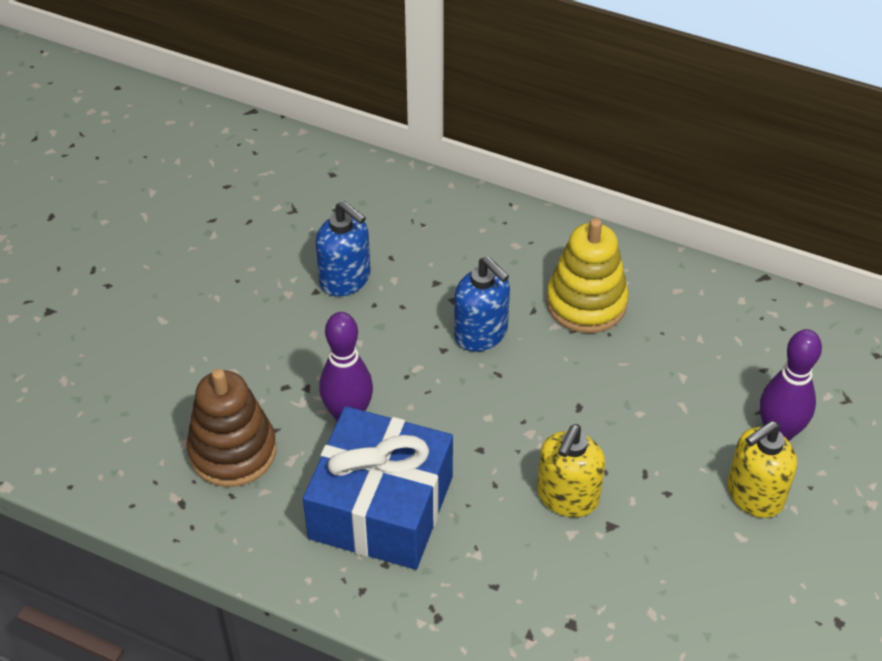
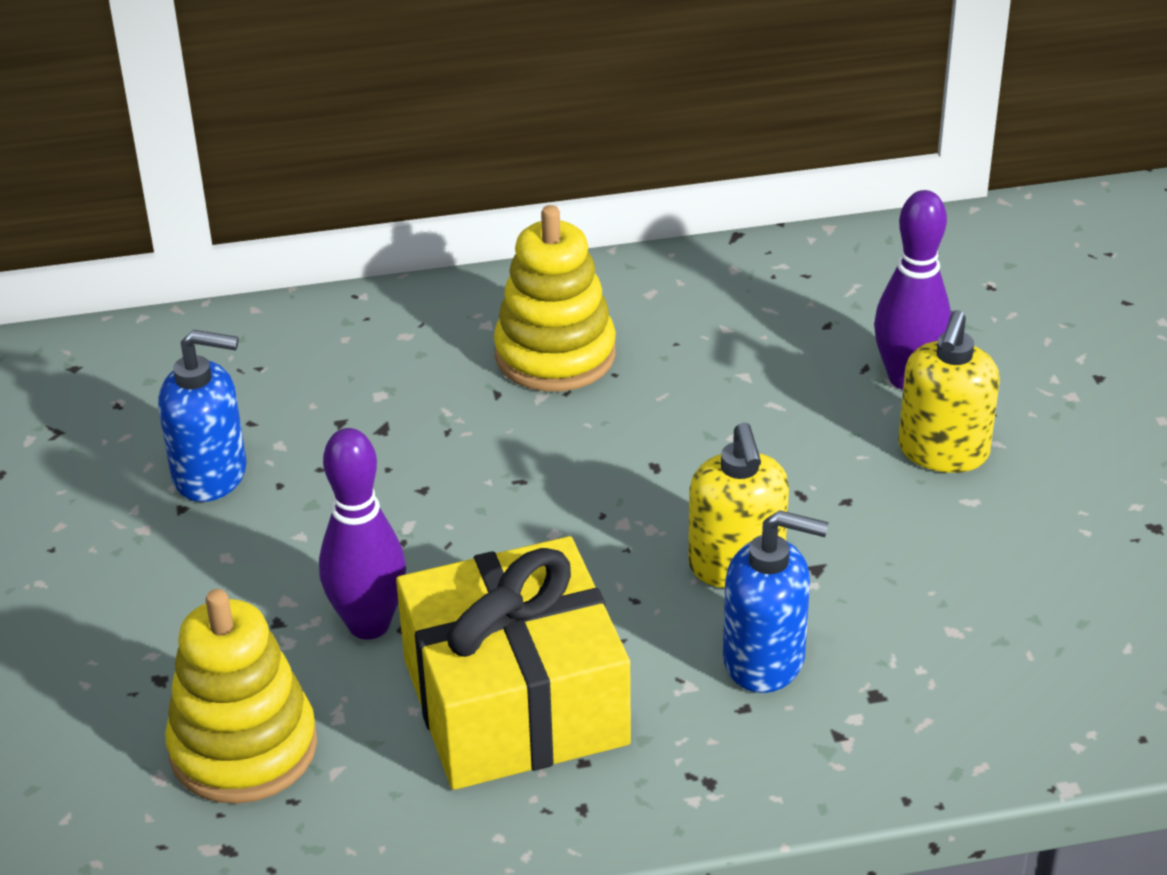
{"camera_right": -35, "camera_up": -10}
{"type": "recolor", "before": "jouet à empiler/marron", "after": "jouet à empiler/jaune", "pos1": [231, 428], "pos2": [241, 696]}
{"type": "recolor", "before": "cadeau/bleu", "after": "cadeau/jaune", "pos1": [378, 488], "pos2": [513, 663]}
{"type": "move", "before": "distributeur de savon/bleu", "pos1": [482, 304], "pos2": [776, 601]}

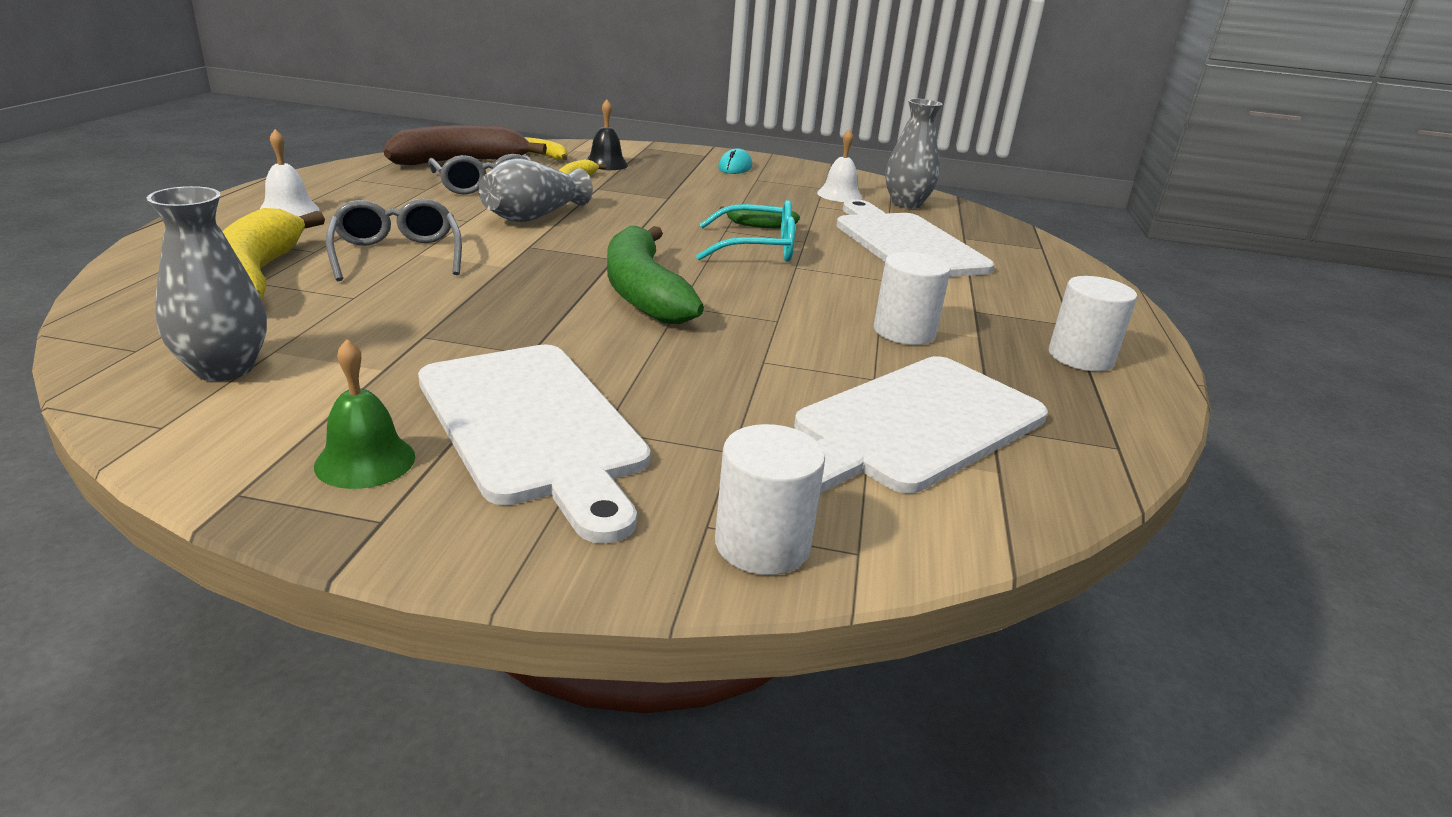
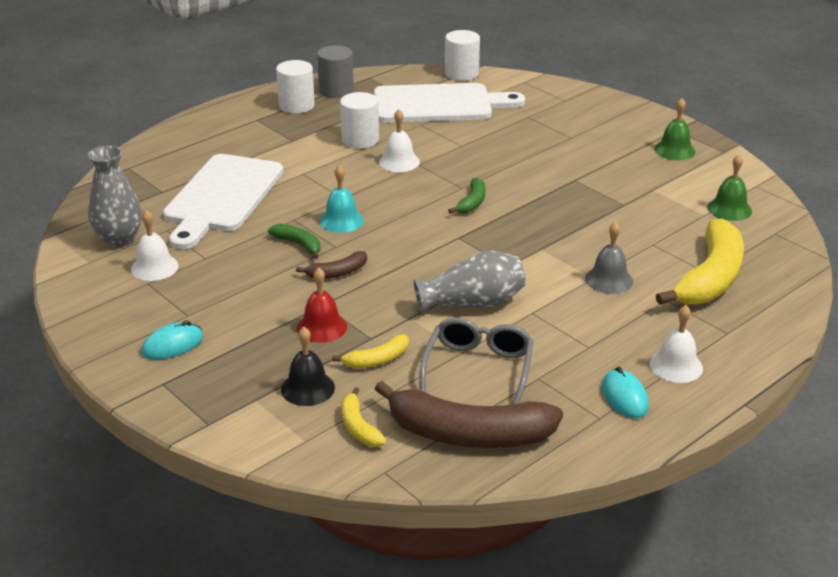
{"camera_right": -140, "camera_up": 5}
{"type": "insert", "after": "banane/marron", "pos2": [331, 265]}
{"type": "insert", "after": "cloche/rouge", "pos2": [322, 305]}
{"type": "insert", "after": "cylindre/gris", "pos2": [335, 71]}
{"type": "replace", "before": "lunettes/turquoise", "after": "cloche/turquoise", "pos1": [745, 231], "pos2": [342, 199]}
{"type": "insert", "after": "cloche/blanc", "pos2": [399, 140]}
{"type": "move", "before": "cylindre/blanc", "pos1": [770, 499], "pos2": [462, 55]}
{"type": "resize", "before": "banane/vert", "pos1": [655, 275], "pos2": [467, 196], "scale": 0.47}
{"type": "replace", "before": "lunettes/gris", "after": "cloche/gris", "pos1": [394, 239], "pos2": [609, 258]}
{"type": "insert", "after": "souris/turquoise", "pos2": [625, 392]}
{"type": "replace", "before": "vase/gris", "after": "cloche/vert", "pos1": [207, 283], "pos2": [729, 187]}
{"type": "delete", "before": "planche à découper/blanc", "pos1": [534, 444]}

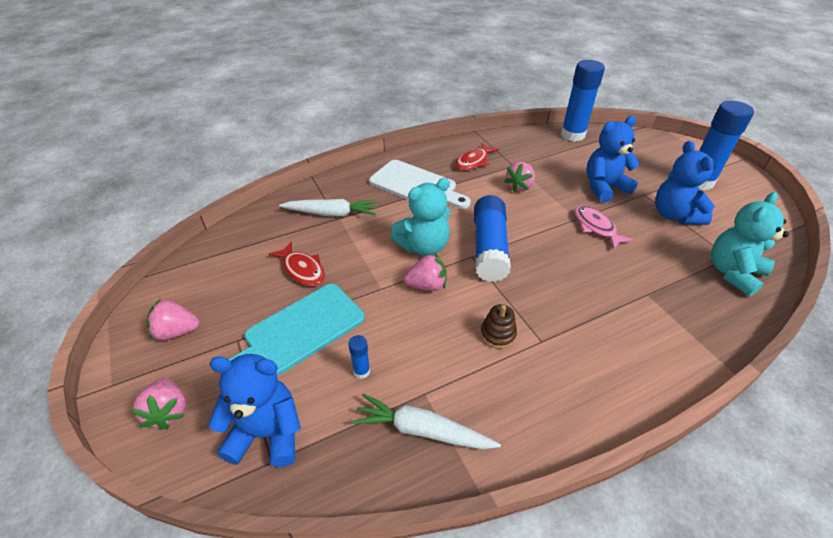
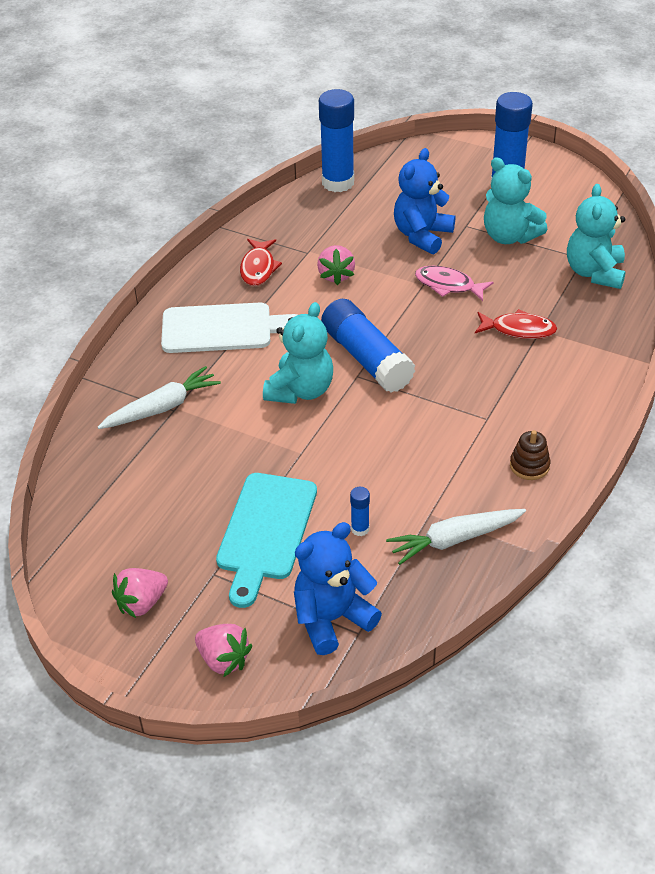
{"camera_right": -35, "camera_up": 0}
{"type": "move", "before": "poisson/rouge", "pos1": [297, 263], "pos2": [516, 324]}
{"type": "recolor", "before": "ours en peluche/bleu", "after": "ours en peluche/turquoise", "pos1": [685, 183], "pos2": [515, 200]}
{"type": "move", "before": "jouet à empiler/marron", "pos1": [498, 326], "pos2": [530, 455]}
{"type": "delete", "before": "fraise/rose", "pos1": [425, 272]}

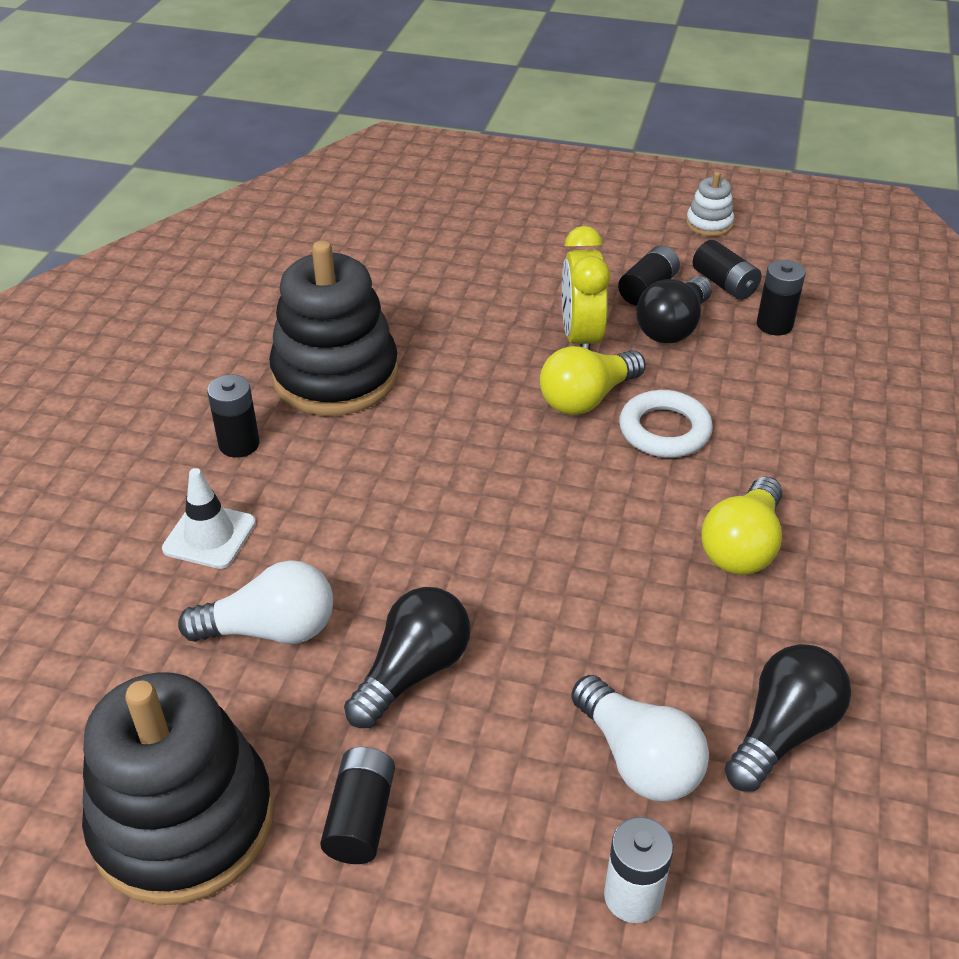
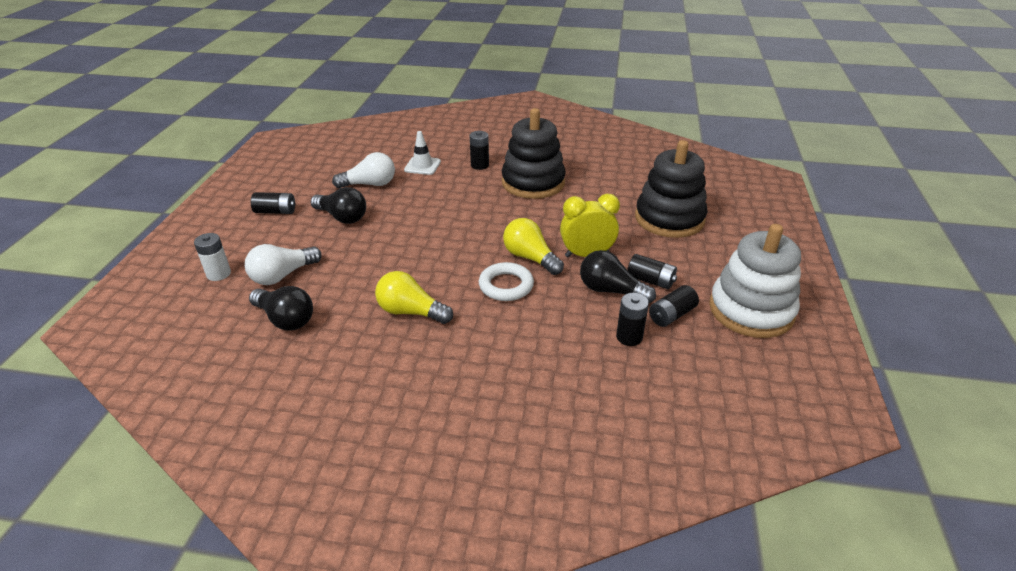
{"camera_right": 85, "camera_up": -5}
{"type": "rotate", "before": "ampoule/blanc", "pos1": [255, 602], "pos2": [363, 170], "turn": -90}
{"type": "move", "before": "jouet à empiler/noir", "pos1": [178, 788], "pos2": [671, 189]}
{"type": "resize", "before": "jouet à empiler/blanc", "pos1": [710, 204], "pos2": [755, 281], "scale": 2.29}

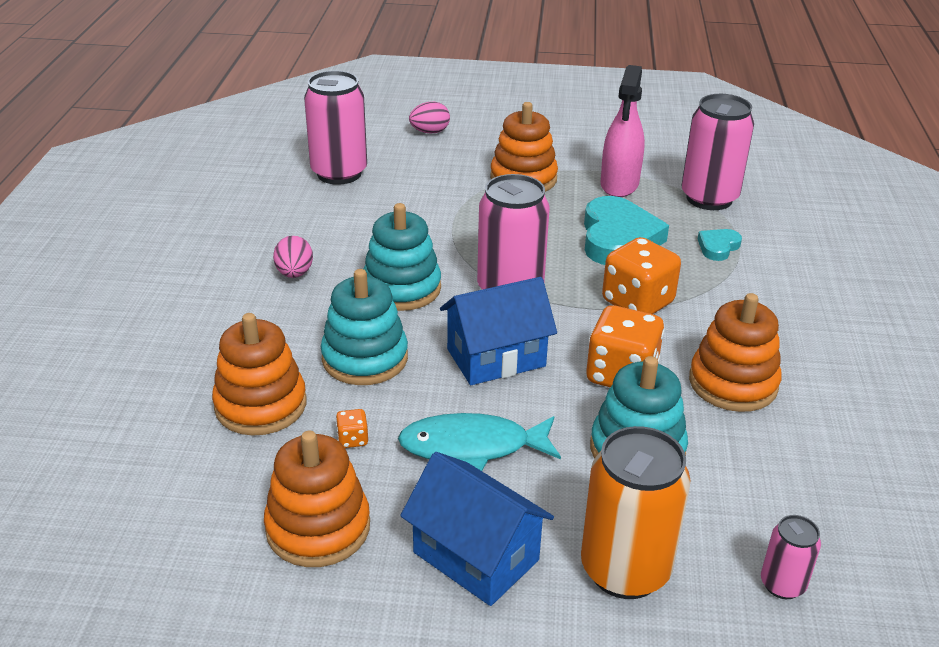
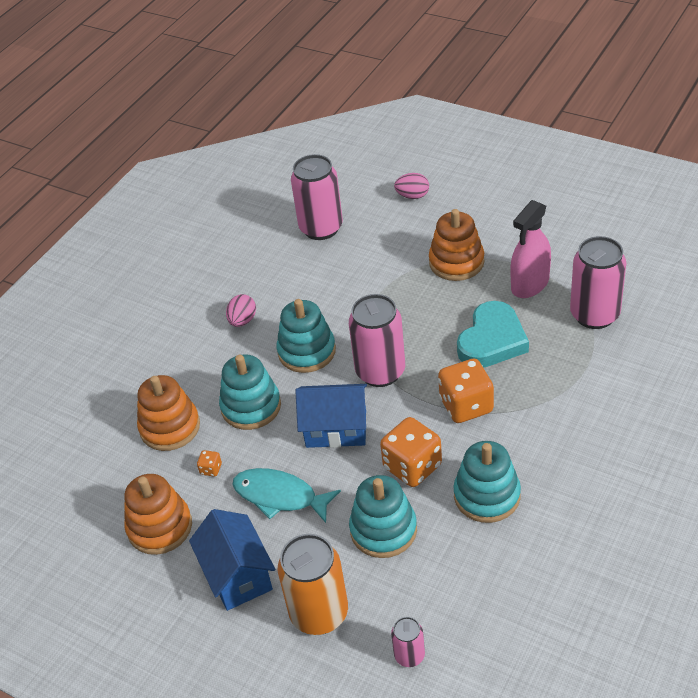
{"camera_right": 30, "camera_up": 10}
{"type": "recolor", "before": "jouet à empiler/orange", "after": "jouet à empiler/turquoise", "pos1": [735, 352], "pos2": [487, 482]}
{"type": "delete", "before": "cœur/turquoise", "pos1": [720, 245]}

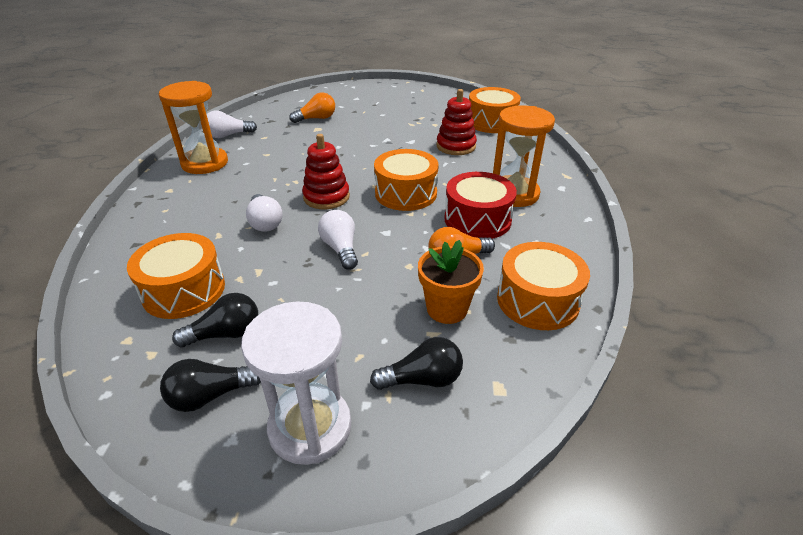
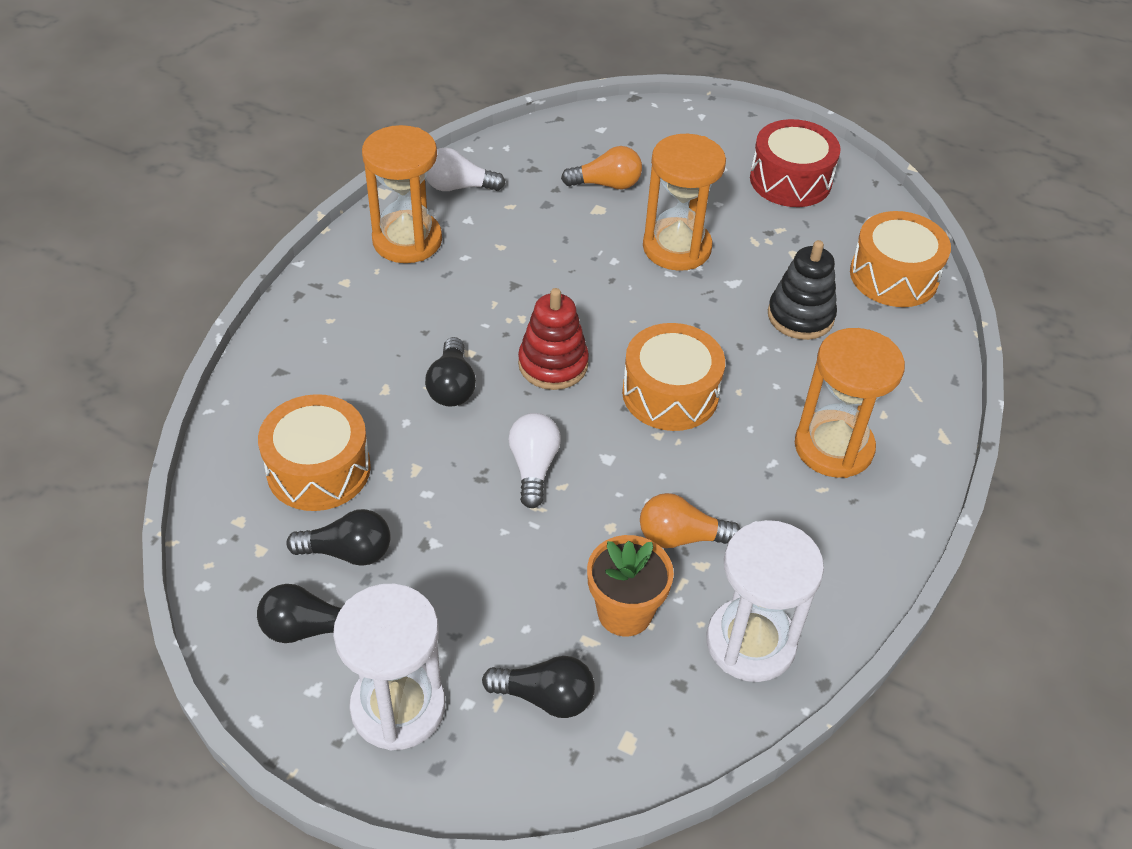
{"camera_right": 20, "camera_up": 10}
{"type": "recolor", "before": "ampoule/blanc", "after": "ampoule/noir", "pos1": [264, 213], "pos2": [450, 372]}
{"type": "insert", "after": "sablier/orange", "pos2": [684, 202]}
{"type": "replace", "before": "tambour/orange", "after": "sablier/blanc", "pos1": [543, 286], "pos2": [765, 601]}
{"type": "move", "before": "tambour/rouge", "pos1": [480, 205], "pos2": [795, 163]}
{"type": "recolor", "before": "jouet à empiler/rouge", "after": "jouet à empiler/noir", "pos1": [456, 122], "pos2": [802, 290]}

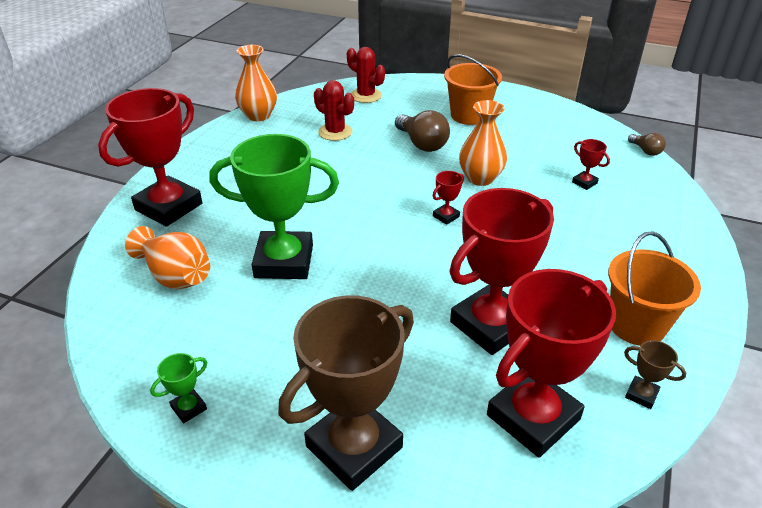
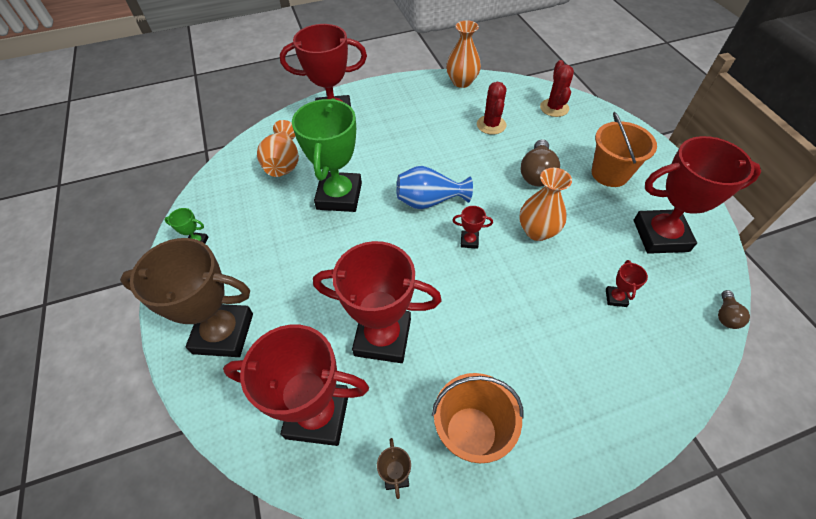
{"camera_right": 50, "camera_up": 15}
{"type": "rotate", "before": "trophée/vert", "pos1": [274, 206], "pos2": [327, 155], "turn": 45}
{"type": "insert", "after": "vase/bleu", "pos2": [434, 187]}
{"type": "insert", "after": "trophée/rouge", "pos2": [697, 195]}

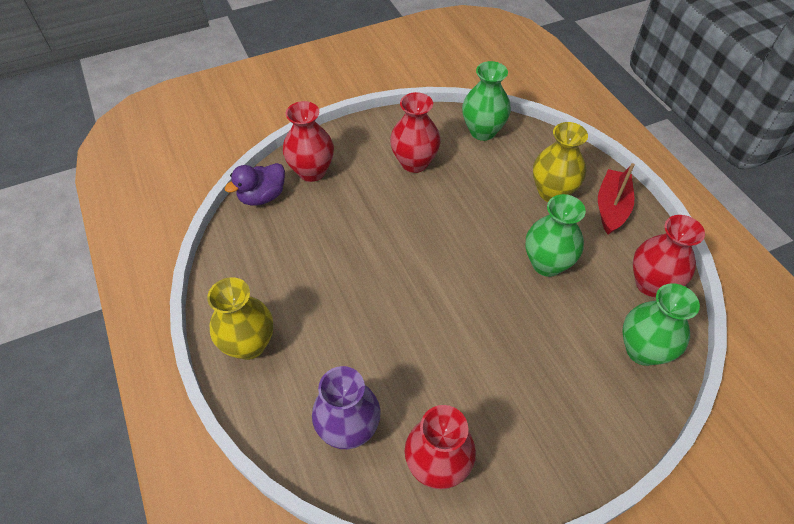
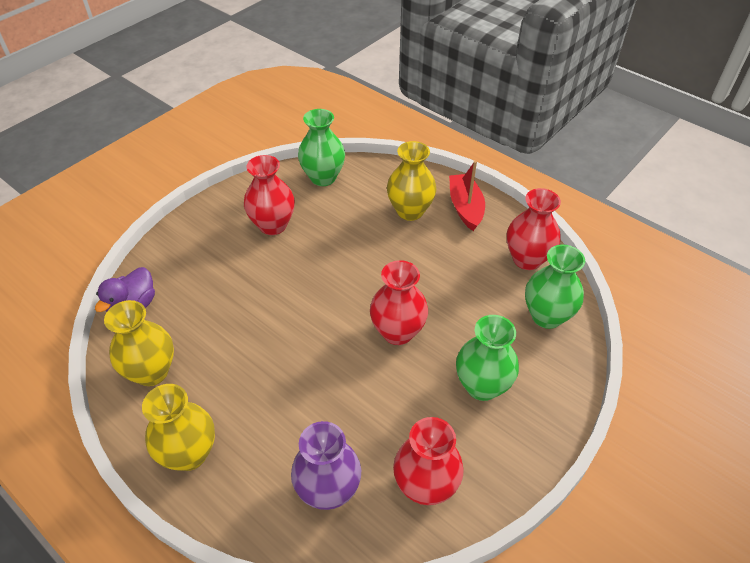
{"camera_right": -25, "camera_up": -5}
{"type": "insert", "after": "vase/jaune", "pos2": [139, 343]}
{"type": "move", "before": "vase/rouge", "pos1": [308, 141], "pos2": [399, 302]}
{"type": "move", "before": "vase/vert", "pos1": [556, 235], "pos2": [487, 358]}

